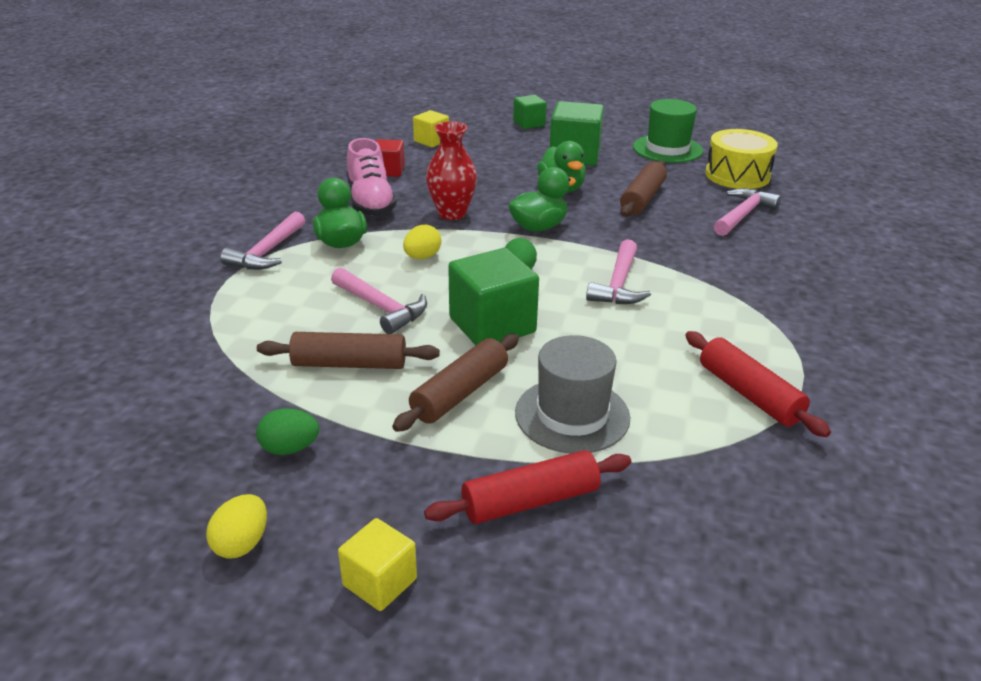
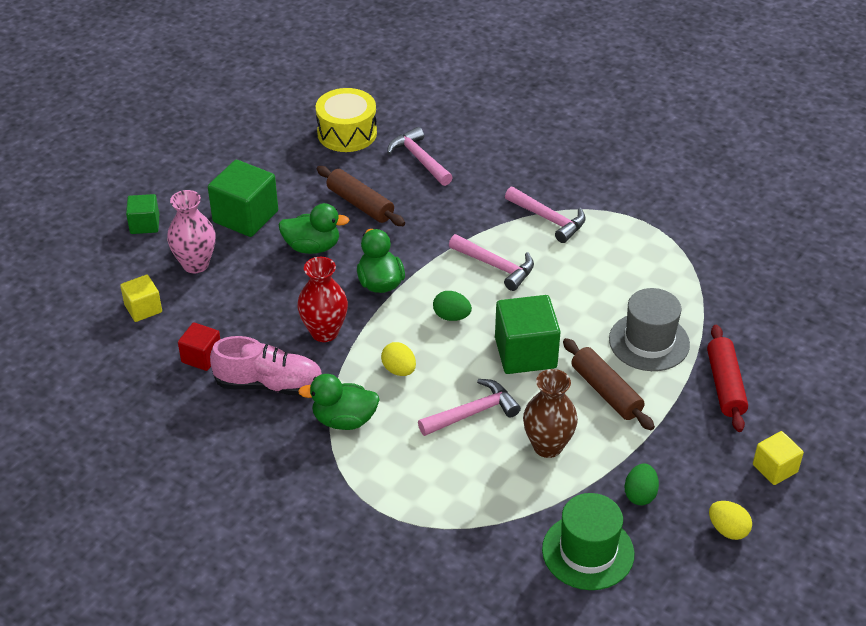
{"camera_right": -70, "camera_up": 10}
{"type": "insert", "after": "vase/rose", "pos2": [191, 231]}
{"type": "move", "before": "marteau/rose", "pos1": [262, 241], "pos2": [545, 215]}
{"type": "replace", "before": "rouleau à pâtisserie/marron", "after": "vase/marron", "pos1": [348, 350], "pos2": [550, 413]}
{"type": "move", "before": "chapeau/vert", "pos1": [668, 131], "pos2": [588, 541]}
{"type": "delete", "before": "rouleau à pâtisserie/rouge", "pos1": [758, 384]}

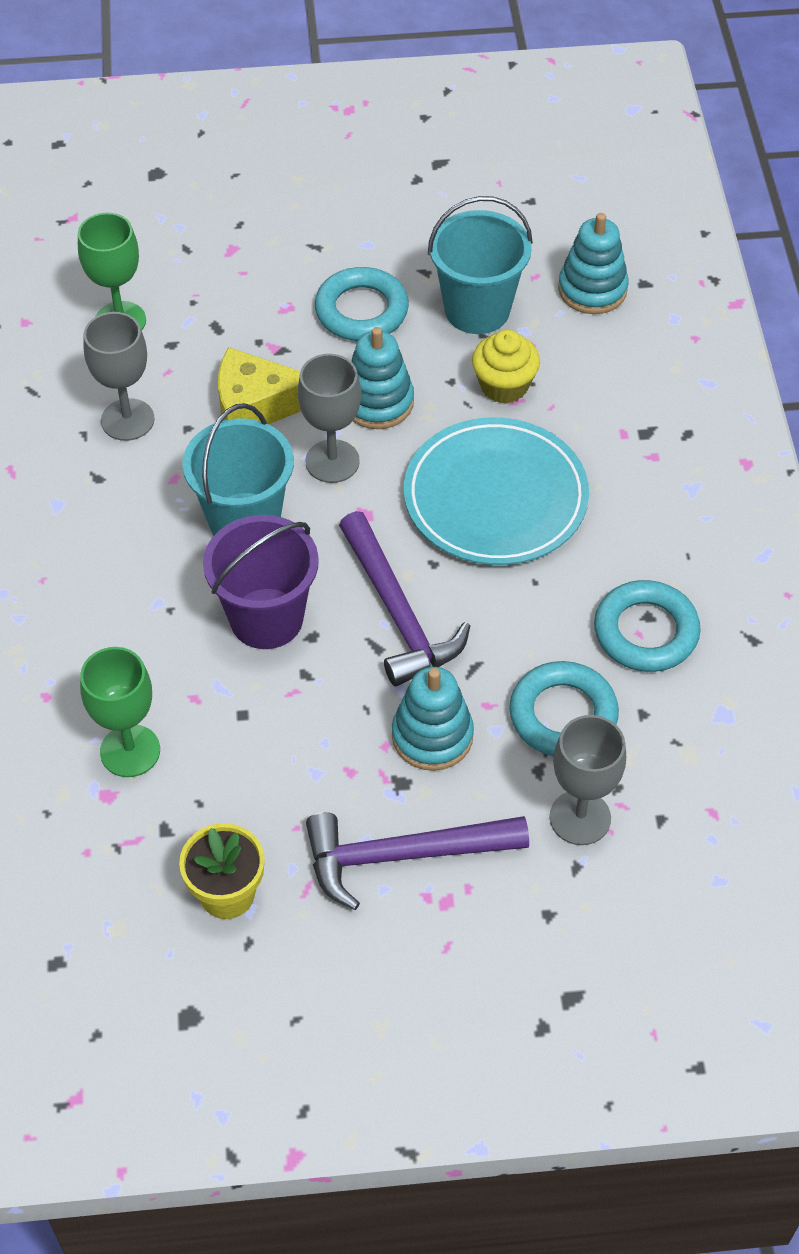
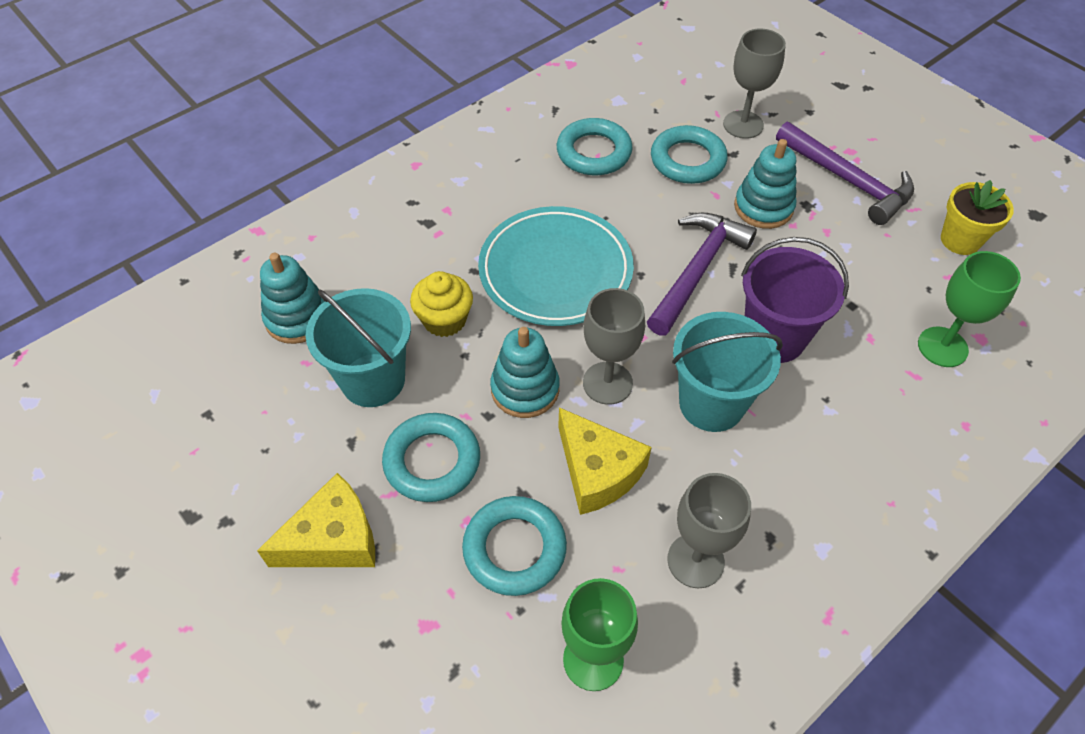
{"camera_right": -125, "camera_up": 0}
{"type": "insert", "after": "fromage/jaune", "pos2": [316, 520]}
{"type": "insert", "after": "anneau/turquoise", "pos2": [514, 546]}

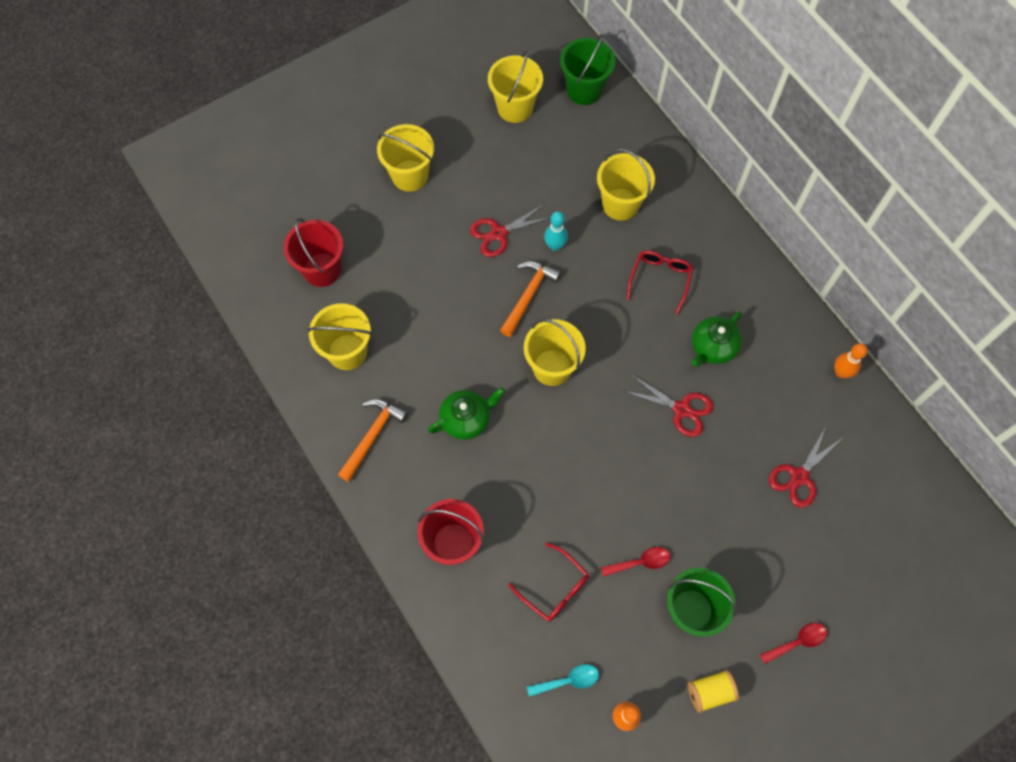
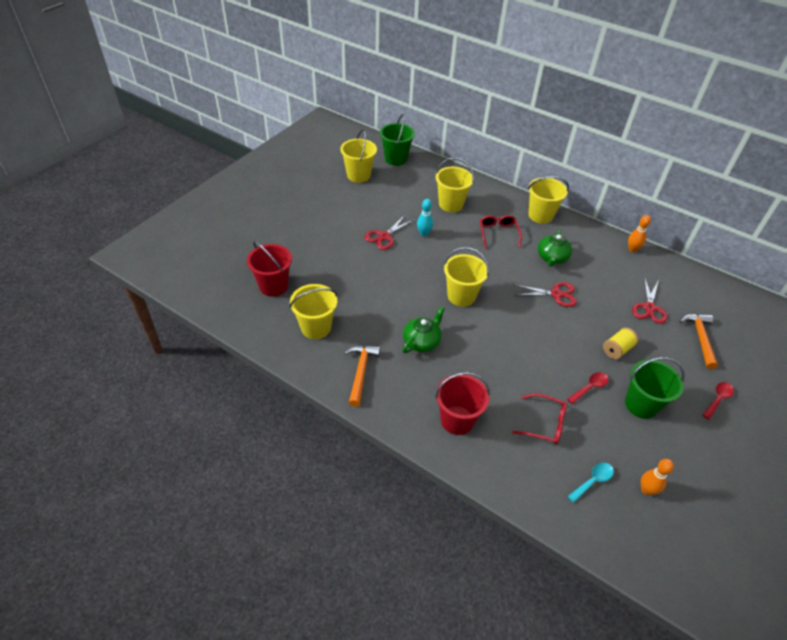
{"camera_right": -25, "camera_up": -20}
{"type": "move", "before": "seau/jaune", "pos1": [405, 158], "pos2": [548, 200]}
{"type": "move", "before": "bobine/jaune", "pos1": [713, 691], "pos2": [620, 343]}
{"type": "move", "before": "marteau/orange", "pos1": [530, 299], "pos2": [699, 341]}

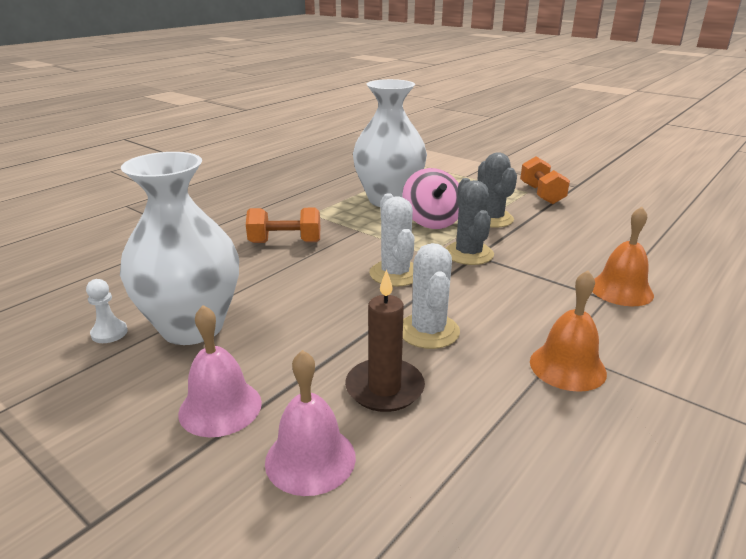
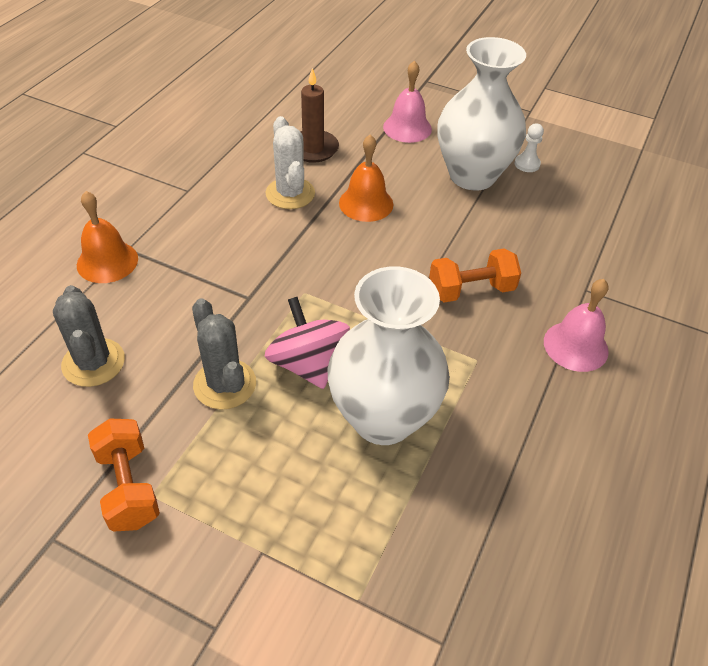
{"camera_right": 165, "camera_up": 20}
{"type": "move", "before": "cactus/gris", "pos1": [470, 221], "pos2": [89, 336]}
{"type": "move", "before": "cloche/orange", "pos1": [568, 331], "pos2": [366, 178]}
{"type": "move", "before": "cloche/rose", "pos1": [310, 423], "pos2": [576, 325]}
{"type": "delete", "before": "cactus/blanc", "pos1": [391, 240]}

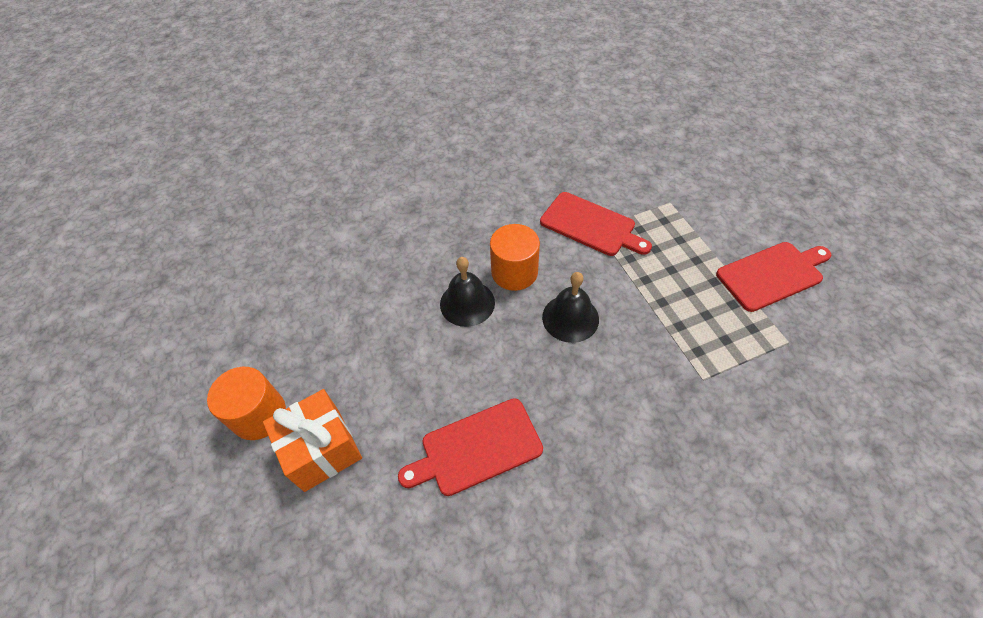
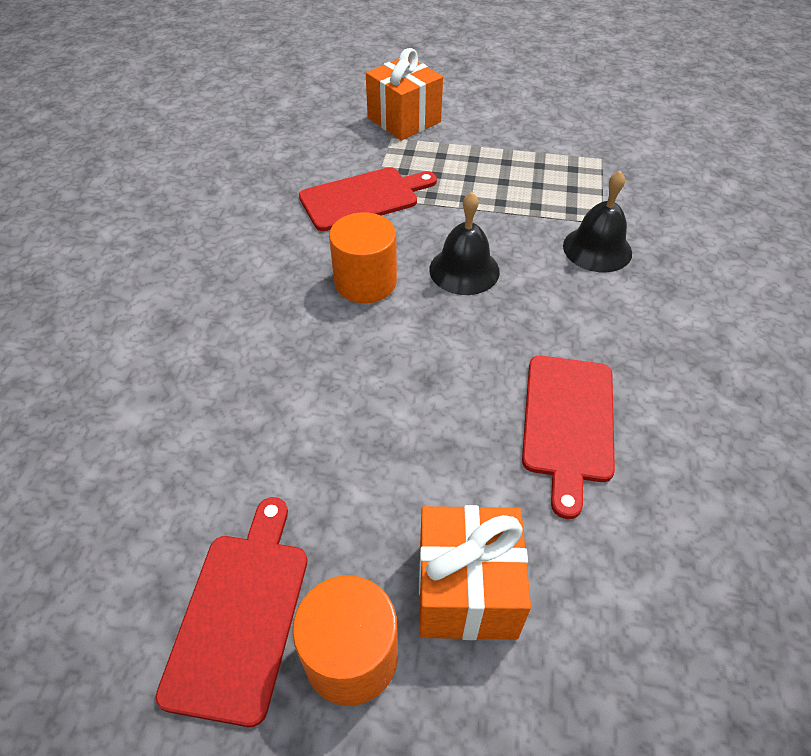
{"camera_right": -60, "camera_up": -5}
{"type": "move", "before": "planche à découper/rouge", "pos1": [773, 277], "pos2": [231, 612]}
{"type": "insert", "after": "cadeau/orange", "pos2": [404, 94]}
{"type": "move", "before": "cloche/noir", "pos1": [467, 292], "pos2": [597, 221]}

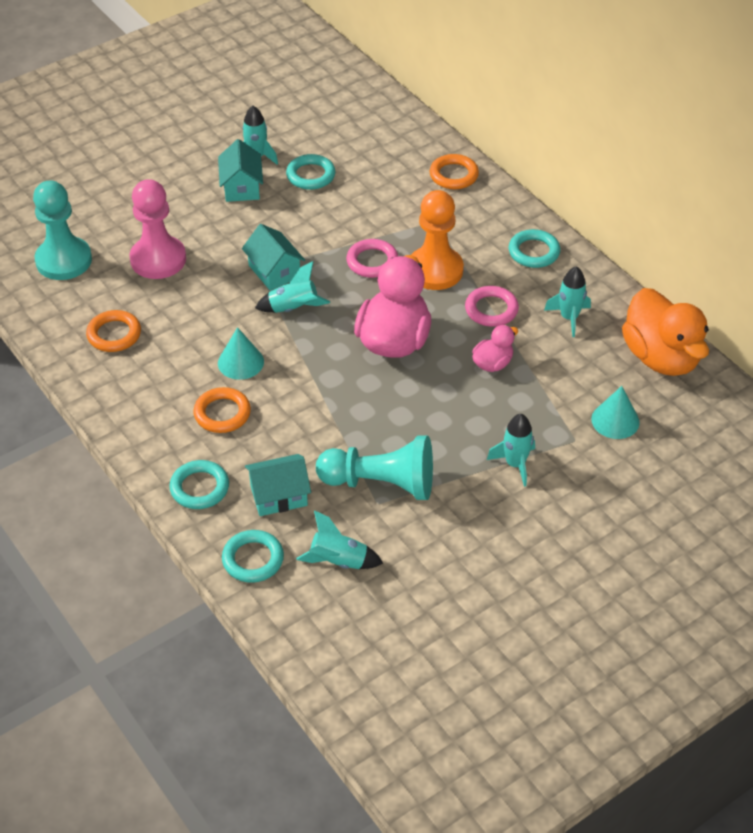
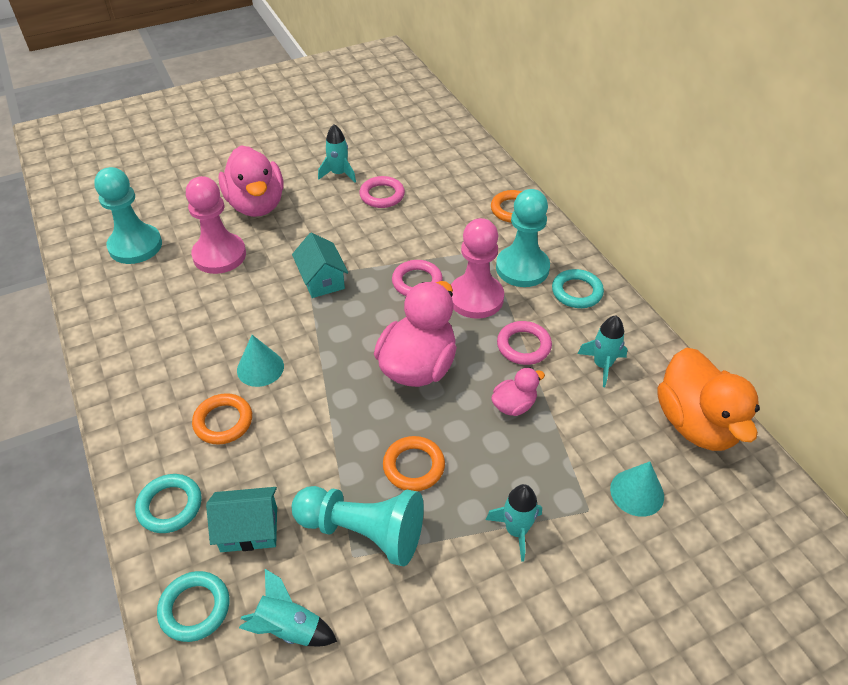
{"camera_right": 10, "camera_up": 0}
{"type": "insert", "after": "canard/rose", "pos2": [251, 181]}
{"type": "recolor", "before": "anneau/turquoise", "after": "anneau/rose", "pos1": [310, 172], "pos2": [382, 192]}
{"type": "move", "before": "anneau/orange", "pos1": [113, 331], "pos2": [414, 463]}
{"type": "recolor", "before": "pion/orange", "after": "pion/rose", "pos1": [437, 240], "pos2": [477, 268]}
{"type": "insert", "after": "pion/turquoise", "pos2": [523, 238]}
{"type": "delete", "before": "maison/turquoise", "pos1": [240, 170]}
{"type": "delete", "before": "fusée/turquoise", "pos1": [292, 287]}

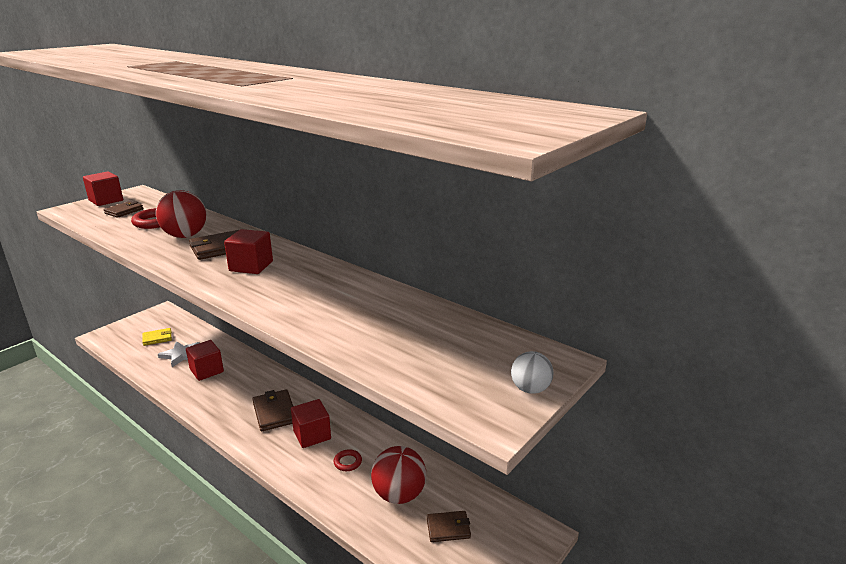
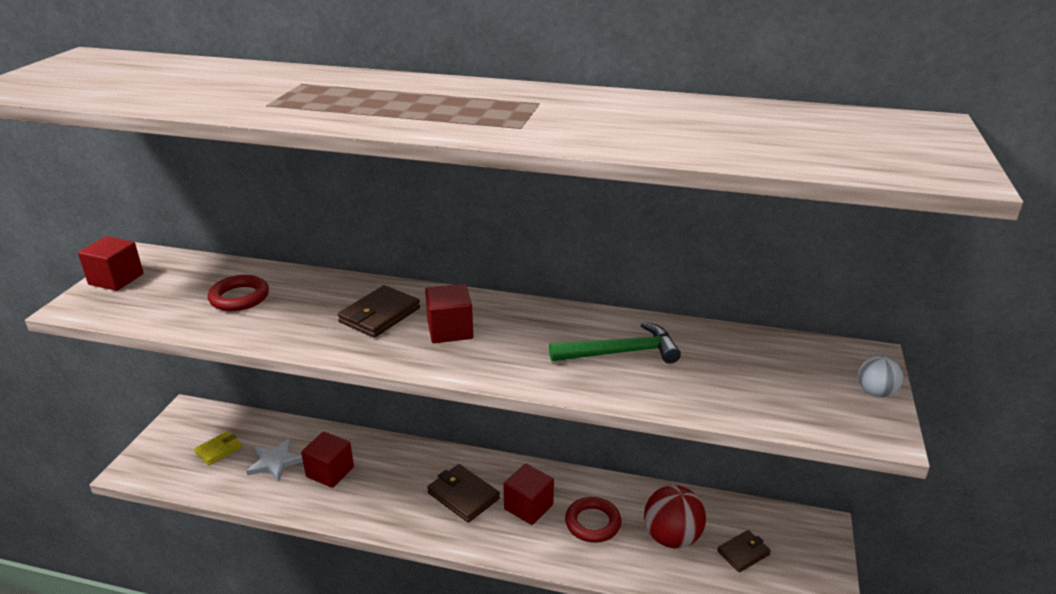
{"camera_right": -25, "camera_up": 5}
{"type": "insert", "after": "marteau/vert", "pos2": [615, 343]}
{"type": "resize", "before": "anneau/rouge", "pos1": [348, 460], "pos2": [593, 520], "scale": 1.72}
{"type": "delete", "before": "portefeuille/marron", "pos1": [123, 209]}
{"type": "delete", "before": "balle/rouge", "pos1": [181, 214]}

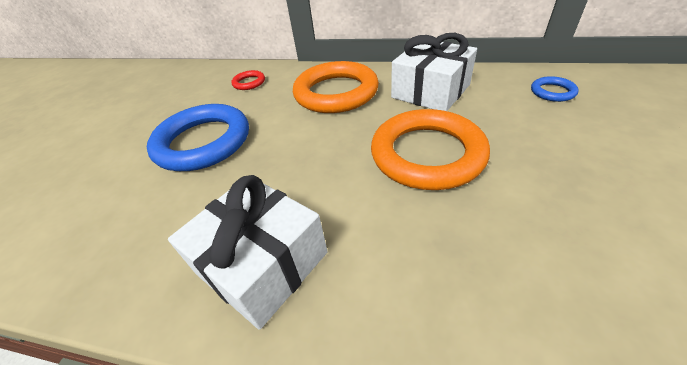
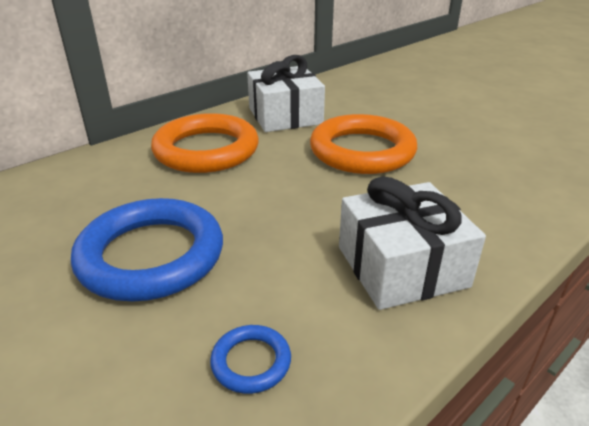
{"camera_right": -60, "camera_up": -10}
{"type": "move", "before": "anneau/bleu", "pos1": [555, 89], "pos2": [250, 359]}
{"type": "delete", "before": "anneau/rouge", "pos1": [248, 80]}

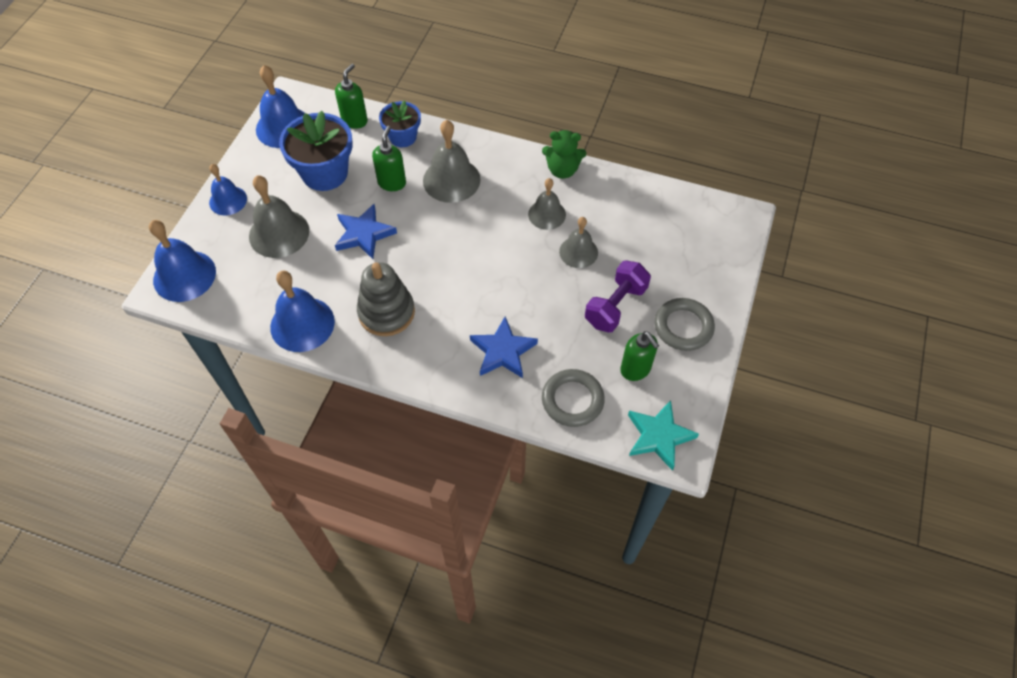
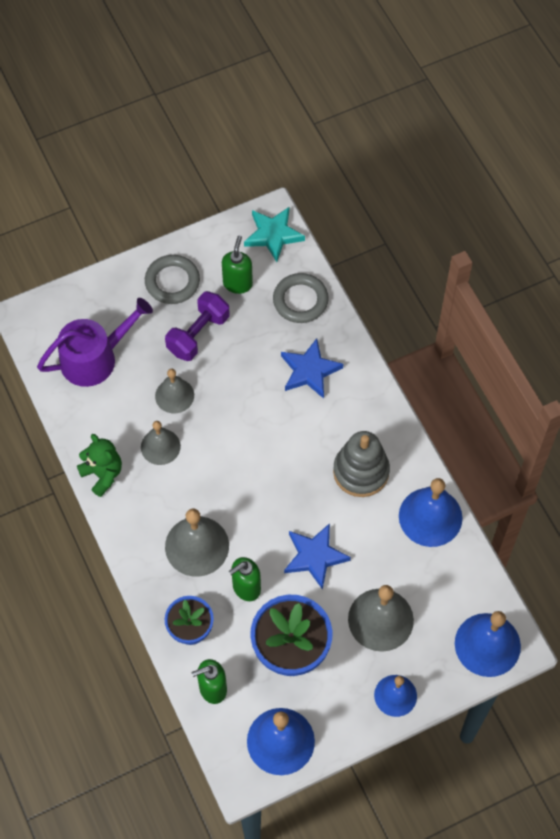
{"camera_right": -135, "camera_up": 5}
{"type": "insert", "after": "arrosoir/violet", "pos2": [95, 342]}
{"type": "rotate", "before": "haltère/violet", "pos1": [618, 296], "pos2": [197, 326], "turn": -45}

